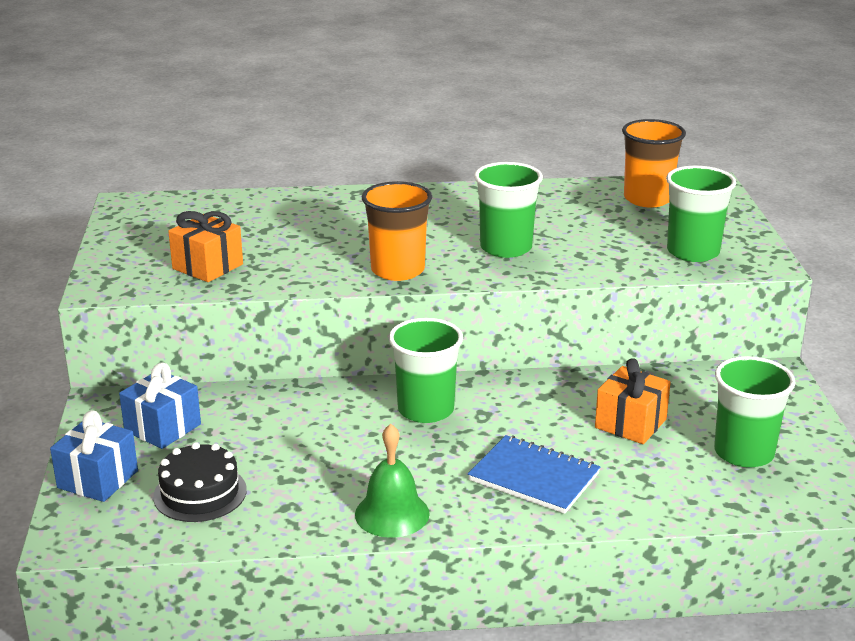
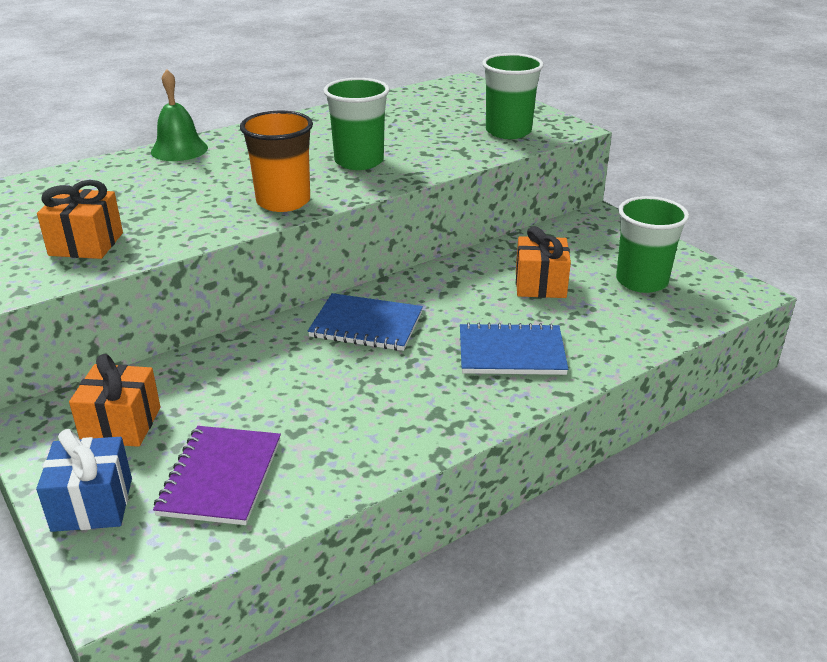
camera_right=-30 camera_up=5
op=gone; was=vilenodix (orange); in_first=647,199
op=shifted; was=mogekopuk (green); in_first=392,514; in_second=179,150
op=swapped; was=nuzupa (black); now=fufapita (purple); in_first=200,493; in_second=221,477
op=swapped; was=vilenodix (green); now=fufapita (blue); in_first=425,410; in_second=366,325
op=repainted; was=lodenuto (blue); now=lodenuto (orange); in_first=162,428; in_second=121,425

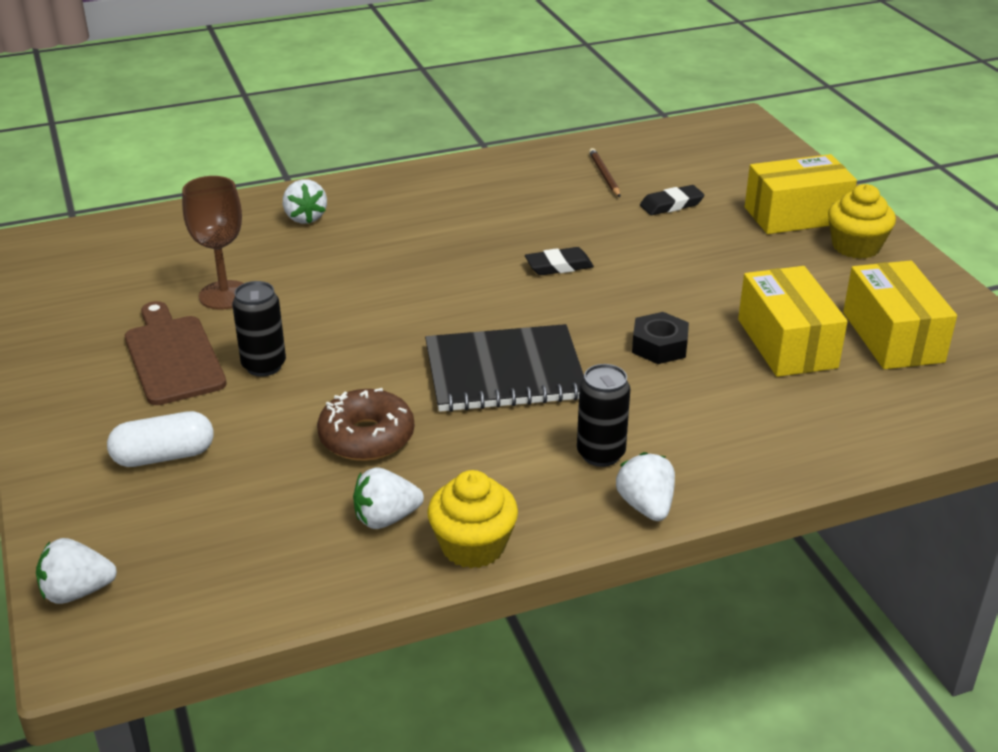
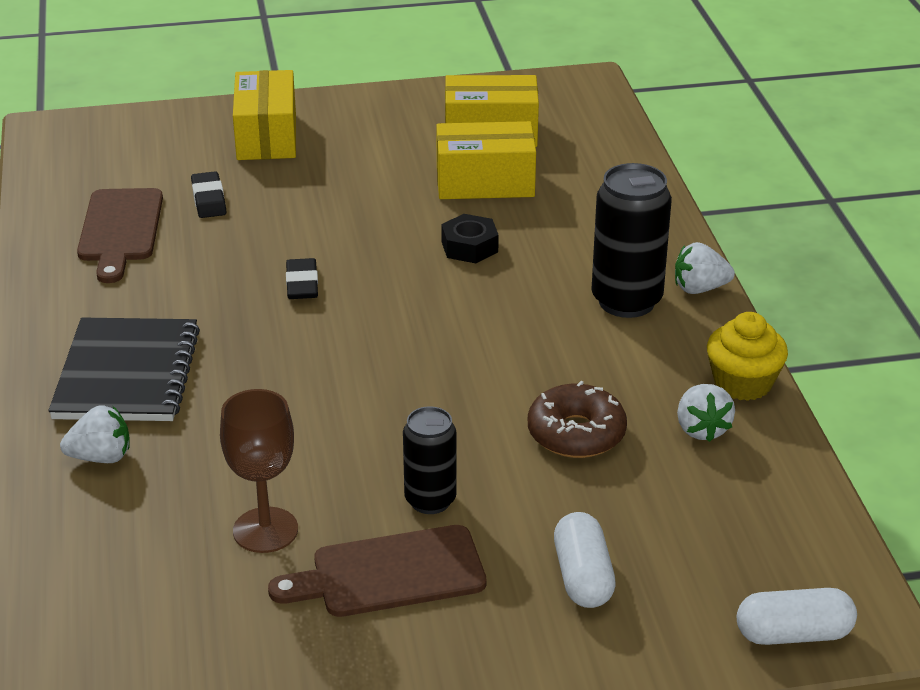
camera_right=-80 camera_up=0
op=gone; was=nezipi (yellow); in_first=856,246
op=shifted; was=fufapita (black); in_first=504,372; in_second=126,374
op=swapped; was=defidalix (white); now=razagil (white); in_first=77,592; in_second=793,634
op=swapped; was=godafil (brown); now=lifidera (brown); in_first=604,175; in_second=120,230
op=scaled; was=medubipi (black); in_first=600,454; in_second=626,301; ratio=1.6

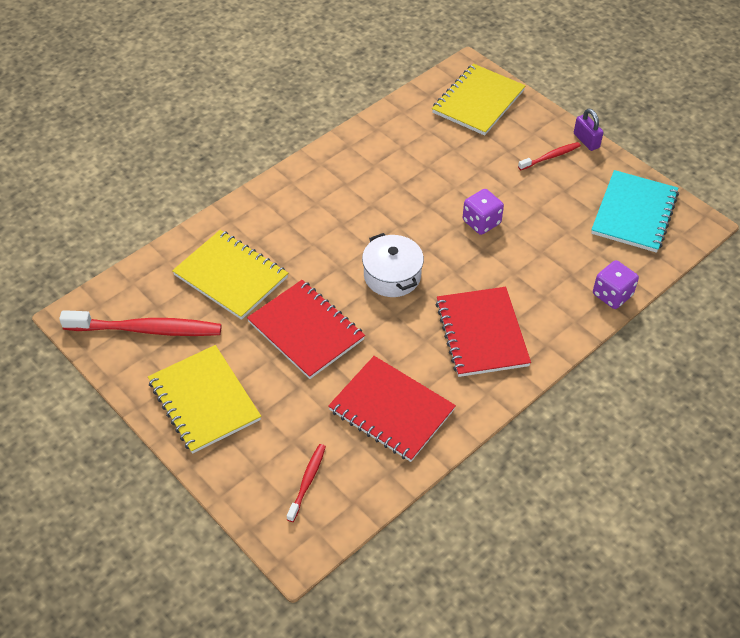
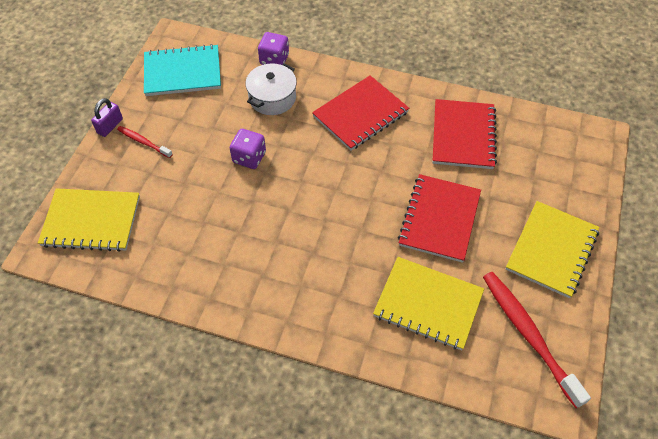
camera_right=-120 camera_up=5
op=gone; was=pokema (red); in_first=307,481
op=shifted; was=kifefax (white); in_first=392,276; in_second=272,98
op=rotated; was=fufapita (yellow); in_first=231,276; in_second=428,304; clockwise=-75

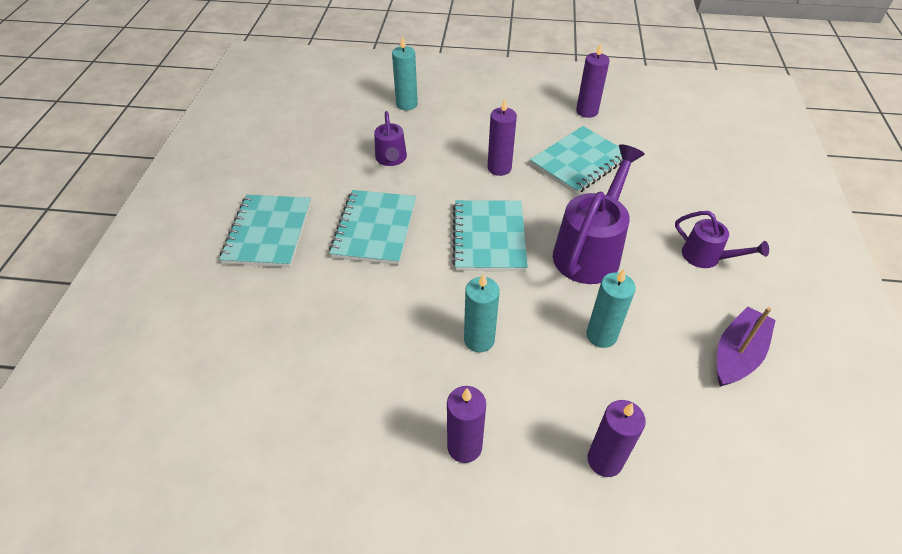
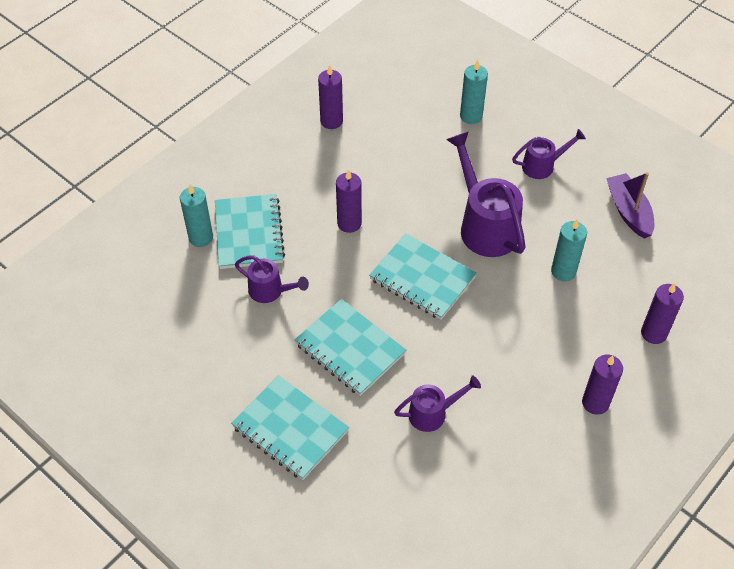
camera_right=-55 camera_up=5
op=new; now=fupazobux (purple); in_second=433,413
op=shifted; was=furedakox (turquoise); in_first=479,340; in_second=471,116
op=shifted; was=fufapita (turquoise); in_first=579,162; in_second=249,233

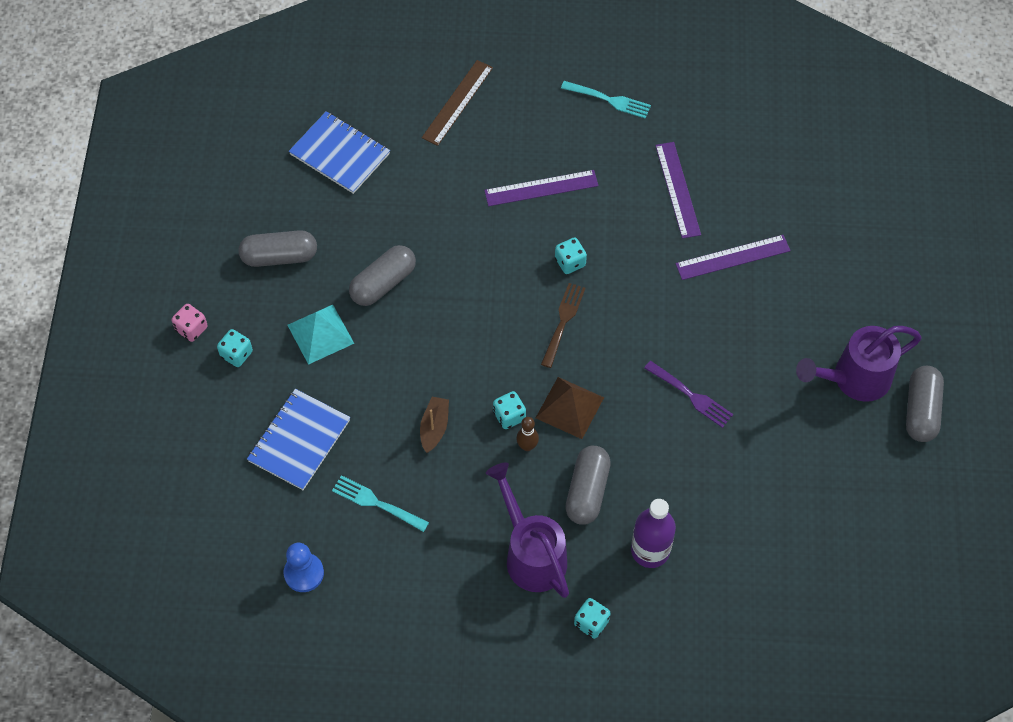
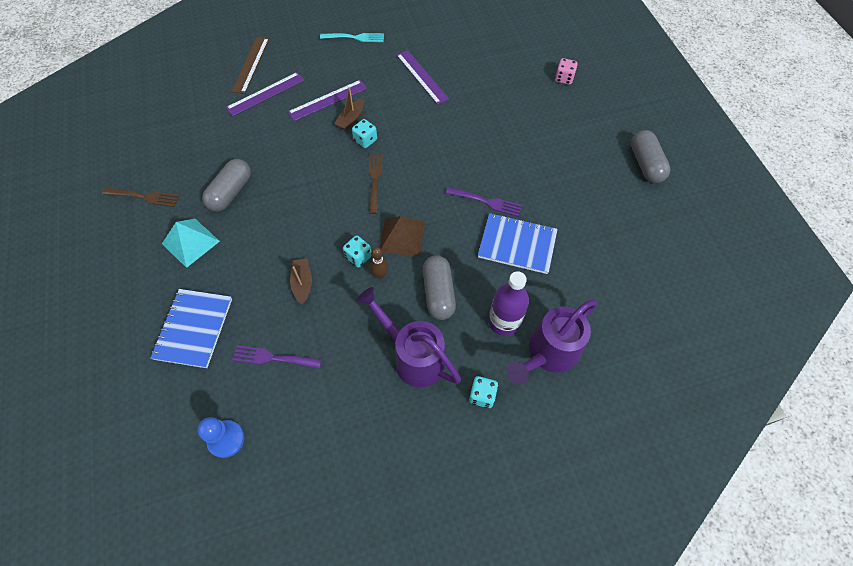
camera_right=-20 camera_up=0
op=gone; was=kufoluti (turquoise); in_first=236,354
op=new; now=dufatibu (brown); in_second=351,119
op=shifted; was=kufoluti (pink); in_first=191,329; in_second=564,78
op=shifted; was=fufapita (blue); in_first=340,154; in_second=517,244
op=shifted; was=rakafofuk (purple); in_first=733,257; in_second=266,94
op=shifted; was=fupazobux (purple); in_first=853,379; in_second=548,354
op=swapped; was=razagil (grey); now=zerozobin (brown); in_first=279,256; in_second=143,197
op=repainted; was=zerozobin (turquoise); now=zerozobin (purple); in_first=377,503; in_second=274,358

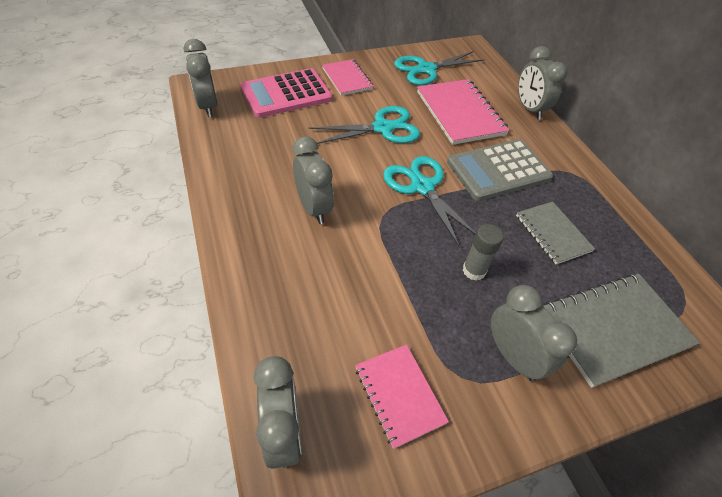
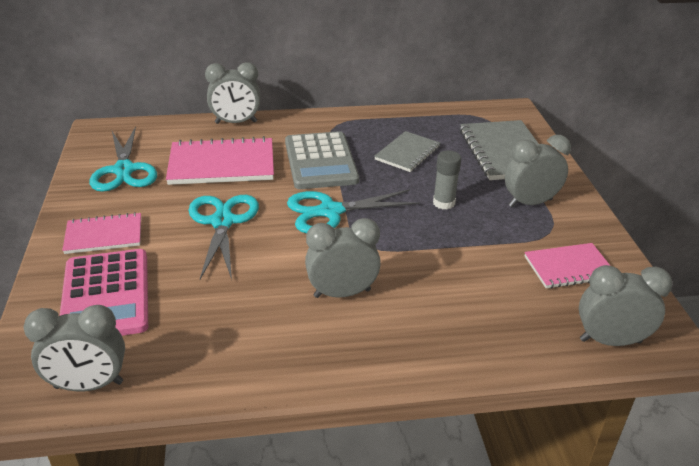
camera_right=-75 camera_up=-15
op=rotated; was=fufapita (grey); in_first=552,233; in_second=407,153; clockwise=-45

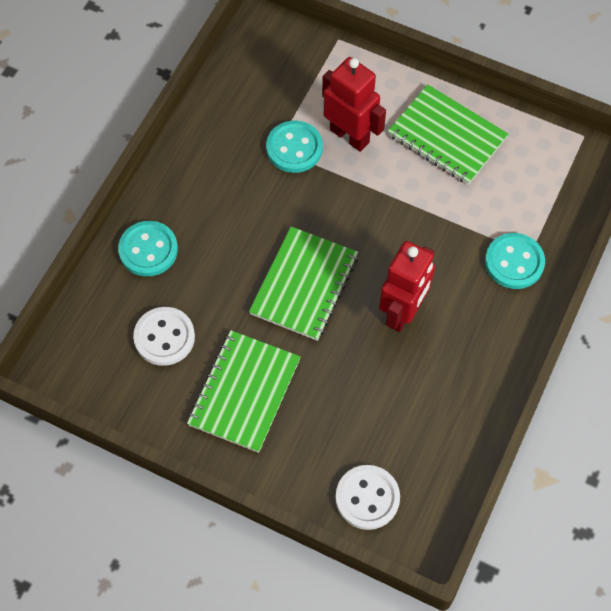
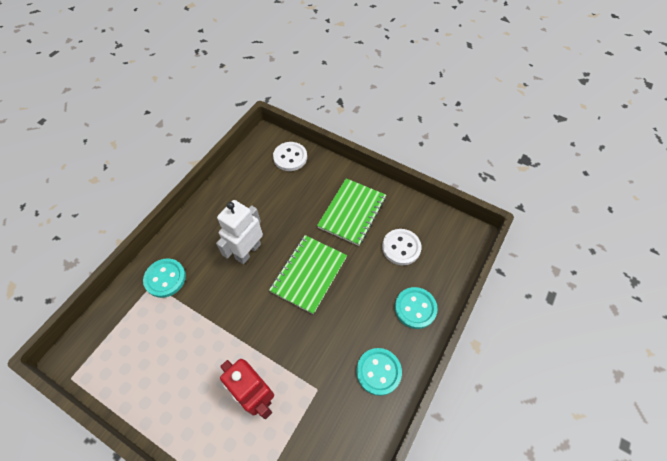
camera_right=-175 camera_up=-5
op=gone; was=fufapita (green); in_first=447,136
op=shifted; was=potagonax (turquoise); in_first=294,148; in_second=378,372
op=repainted; was=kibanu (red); now=kibanu (white); in_first=403,312; in_second=248,251

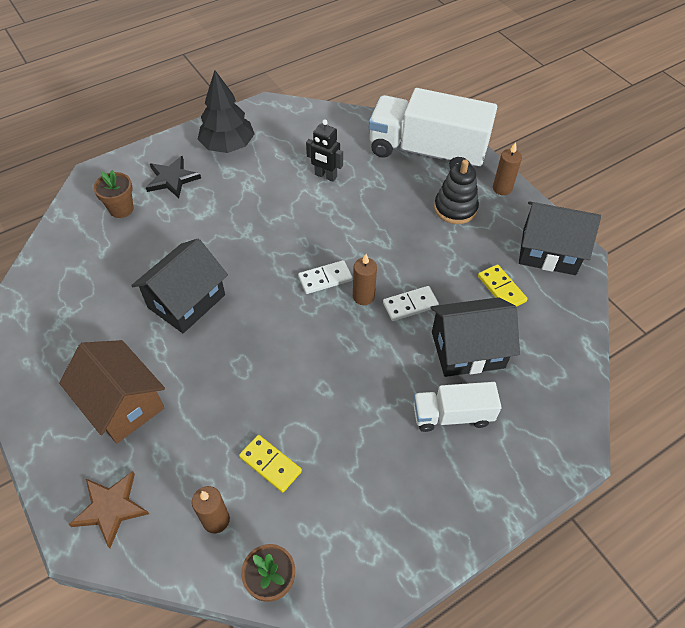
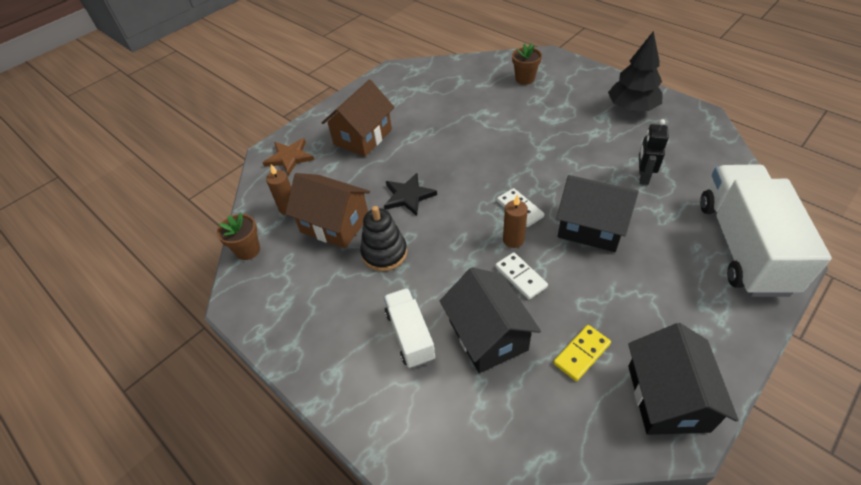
camera_right=80 camera_up=-5
op=gone; was=furedakox (brown); in_first=502,188
op=shifted; was=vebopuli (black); in_first=186,301; in_second=591,227
op=shifted; was=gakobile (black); in_first=172,179; in_second=408,196
op=shifted; was=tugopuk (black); in_first=455,208; in_second=384,253
op=swapped; was=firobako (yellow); now=vebopuli (brown); in_first=270,464; in_second=335,224

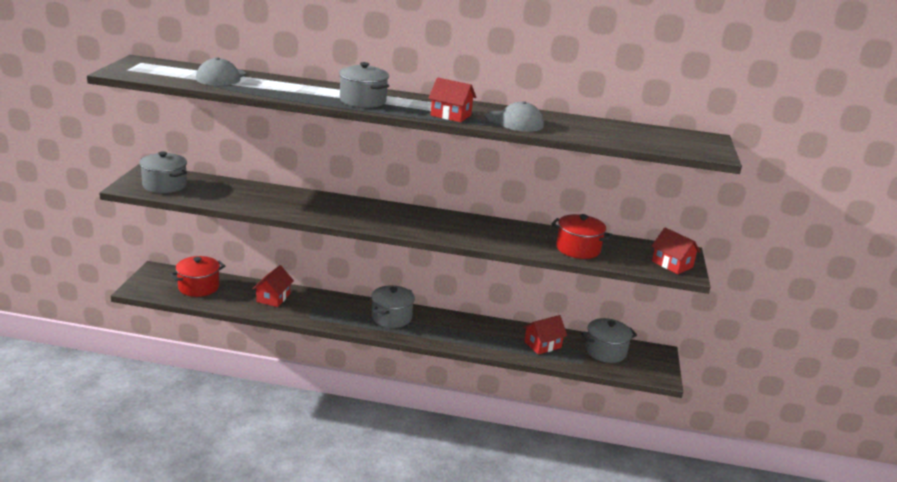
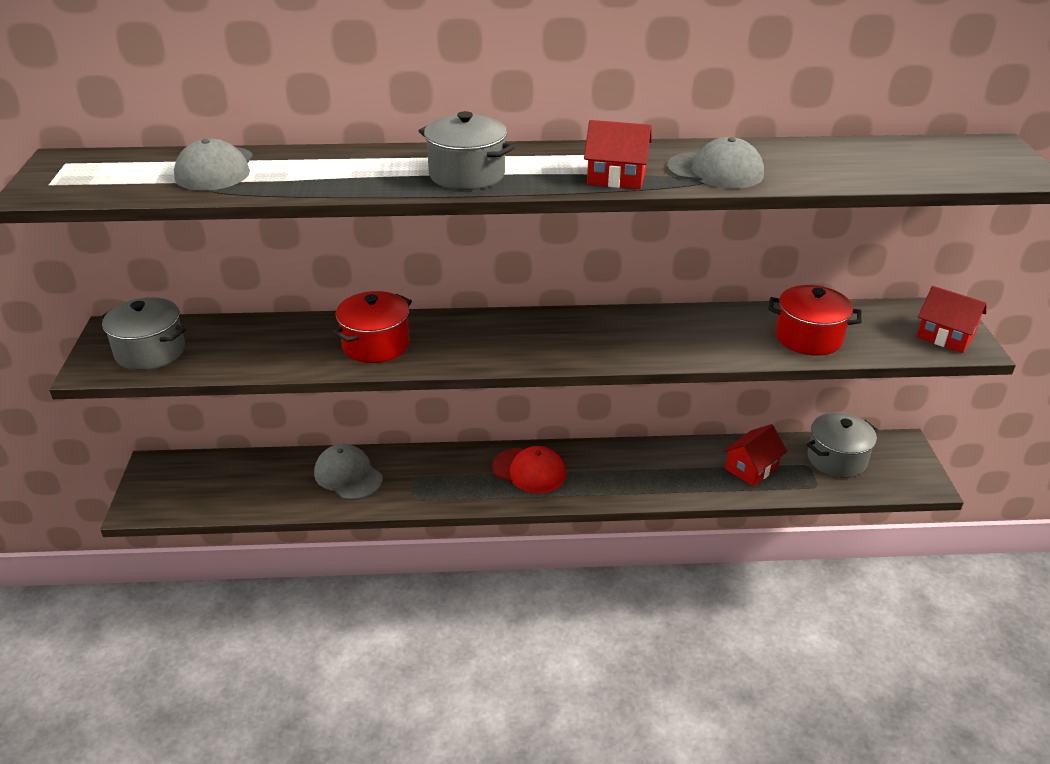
camera_right=-10 camera_up=10
op=shifted; was=kifefax (red); in_first=198,287; in_second=376,345
op=swapped; was=vebopuli (red); now=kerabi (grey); in_first=273,298; in_second=348,475
op=swapped; was=kifefax (grey); now=kerabi (red); in_first=391,317; in_second=529,470

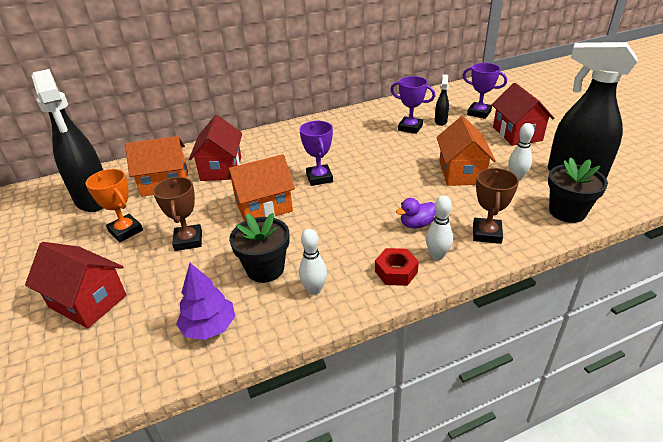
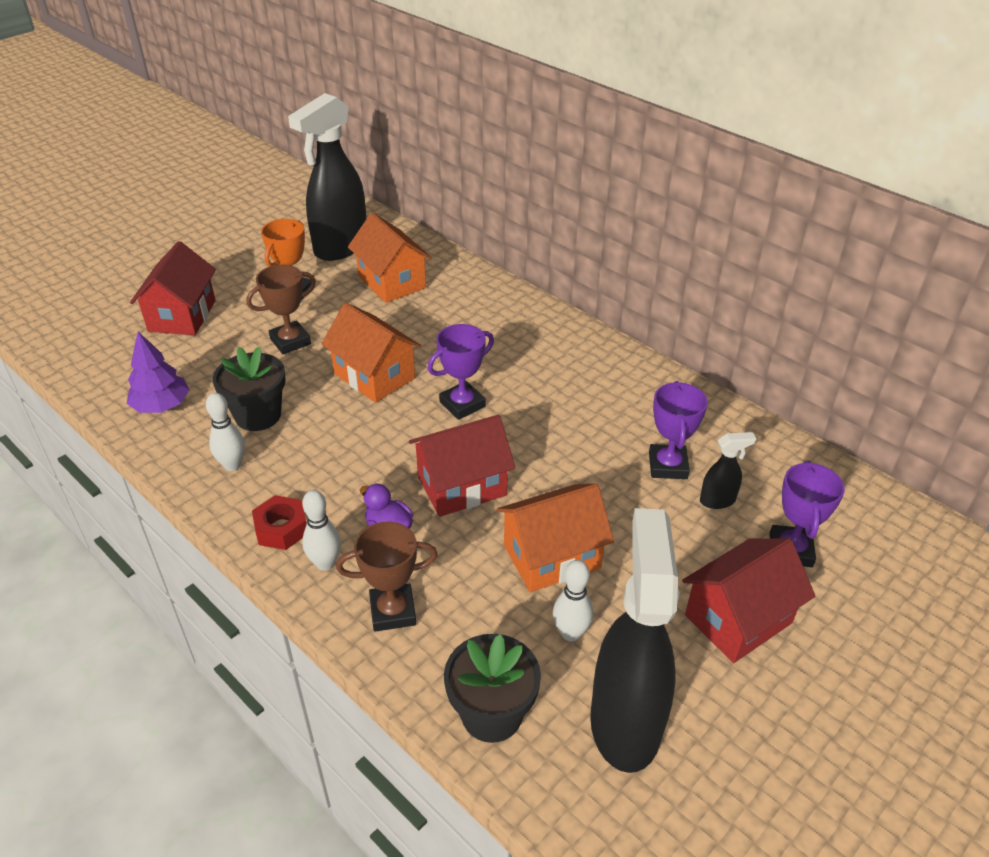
camera_right=65 camera_up=5
op=shifted; was=vebopuli (red); in_first=221,168; in_second=462,486

